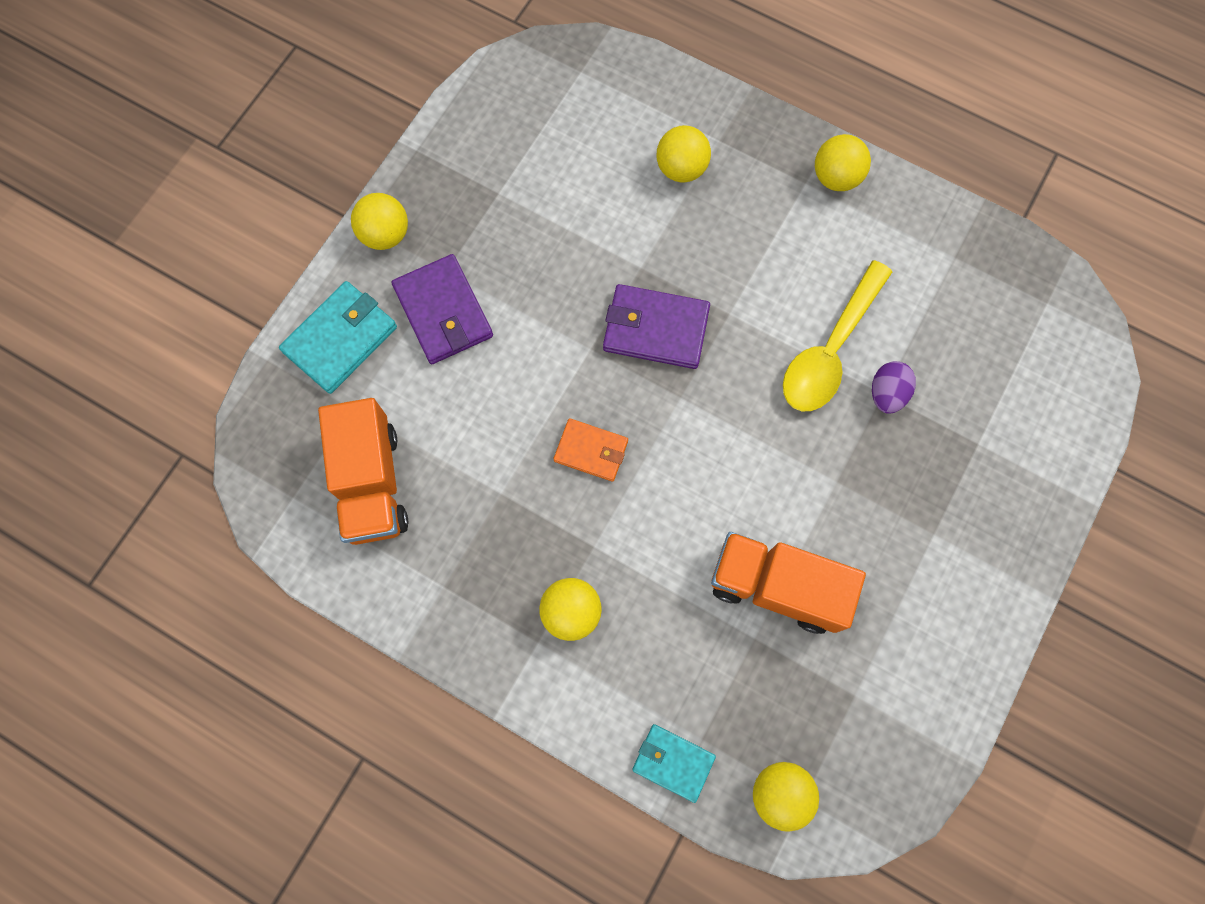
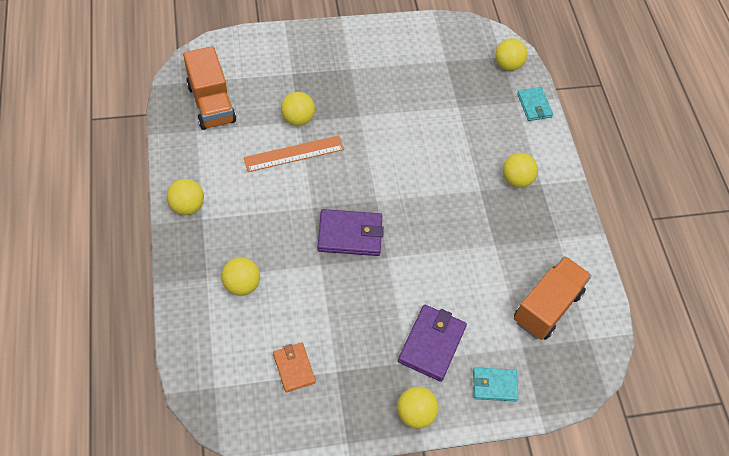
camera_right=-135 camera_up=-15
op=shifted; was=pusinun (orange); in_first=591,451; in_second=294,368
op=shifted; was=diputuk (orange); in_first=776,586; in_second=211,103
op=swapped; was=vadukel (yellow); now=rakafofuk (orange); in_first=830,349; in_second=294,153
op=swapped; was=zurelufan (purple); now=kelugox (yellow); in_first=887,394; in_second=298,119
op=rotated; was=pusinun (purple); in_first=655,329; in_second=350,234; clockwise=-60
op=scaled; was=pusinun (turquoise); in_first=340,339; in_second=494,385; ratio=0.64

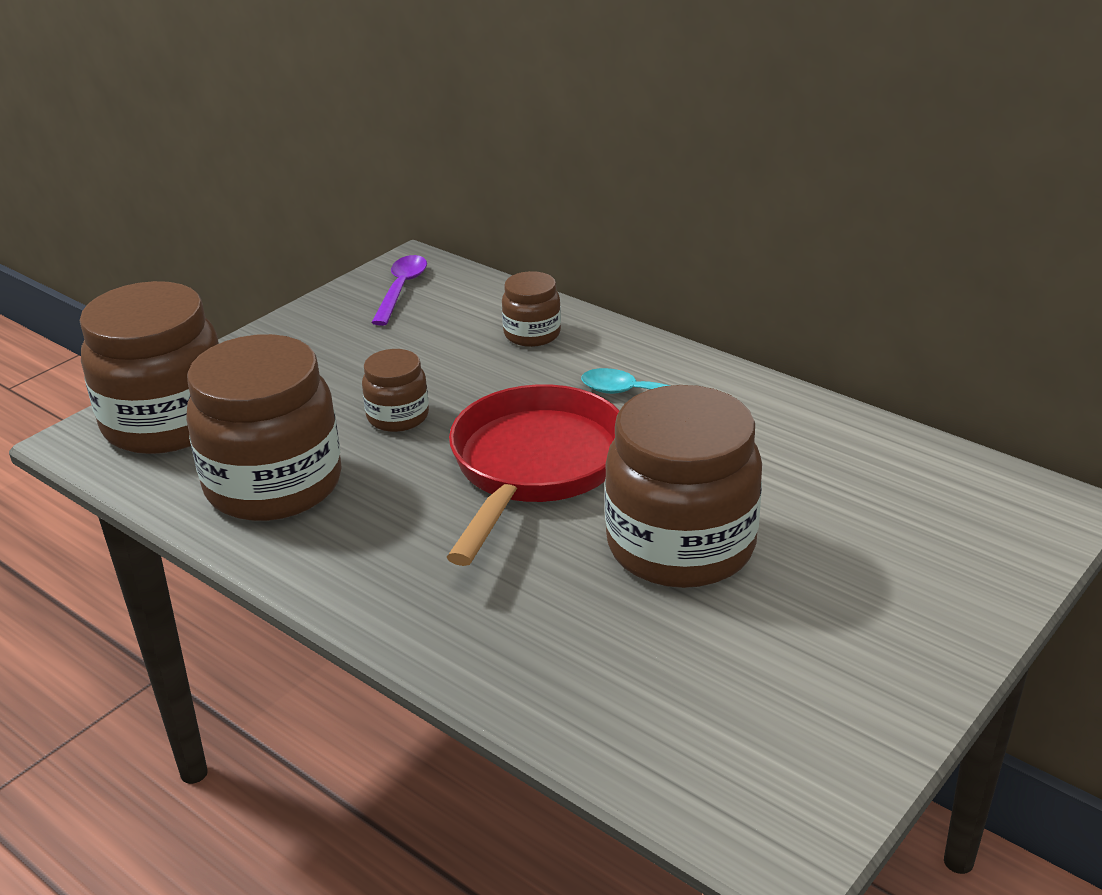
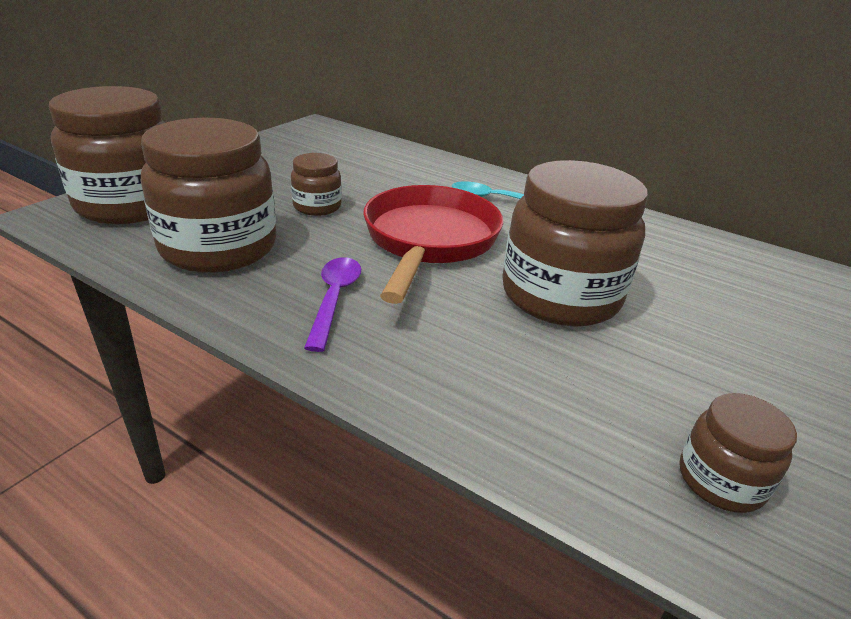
camera_right=-10 camera_up=0
op=shifted; was=vadukel (purple); in_first=401,289; in_second=334,299
op=shifted; was=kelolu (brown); in_first=532,334; in_second=720,480

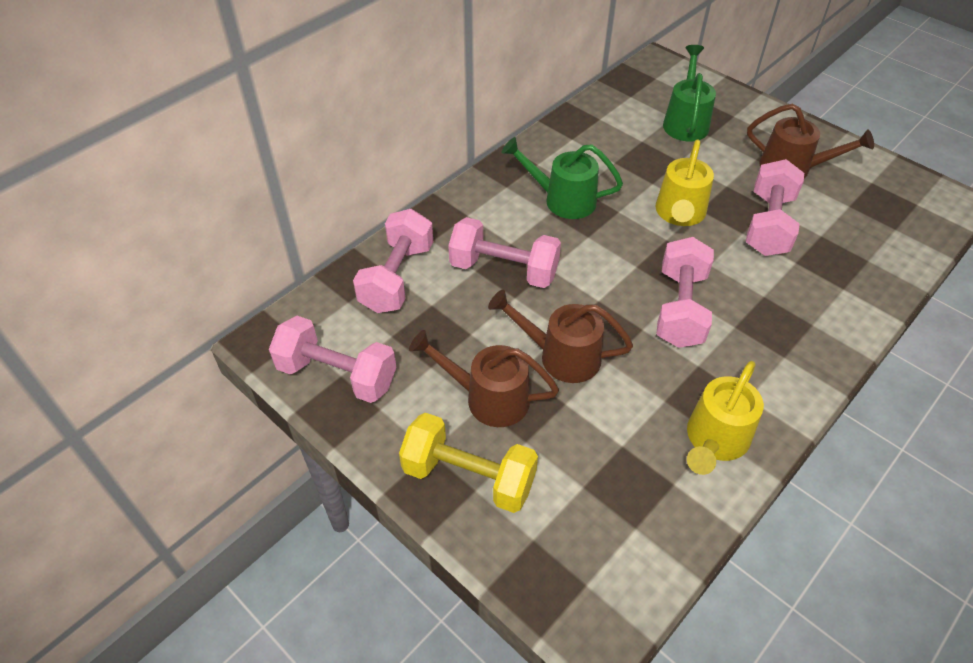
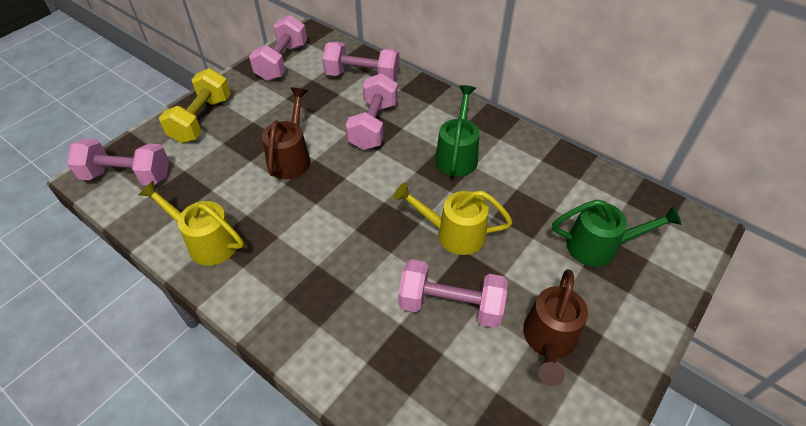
camera_right=85 camera_up=0
op=gone; was=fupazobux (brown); in_first=487,397
op=shifted; was=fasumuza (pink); in_first=680,308; in_second=127,176

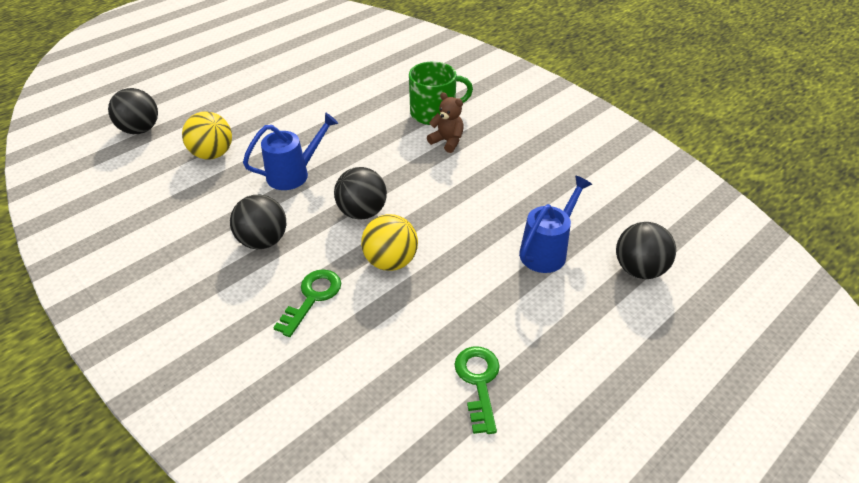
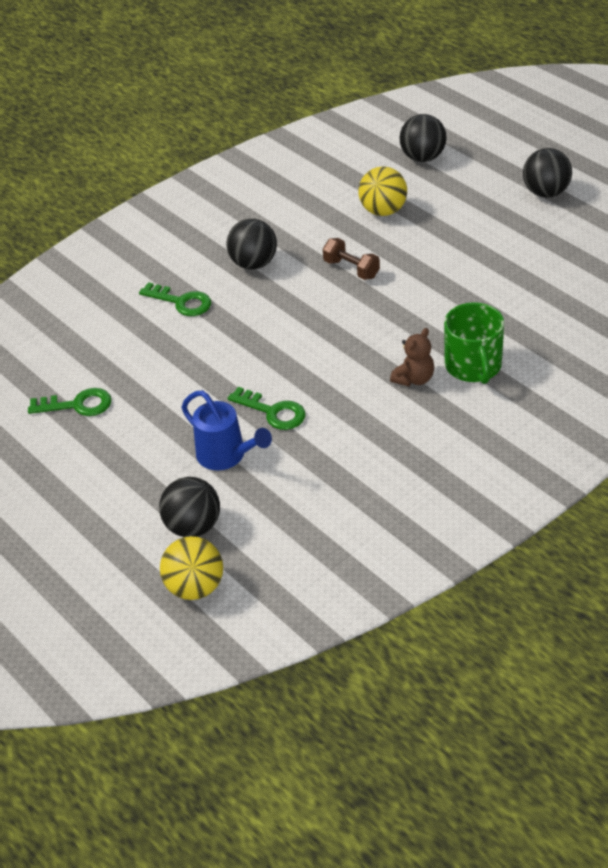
camera_right=95 camera_up=0
op=new; now=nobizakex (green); in_second=273,412
op=shifted; was=kelugox (black); in_first=362,212; in_second=546,192
op=shifted; was=kelugox (yellow); in_first=390,261; in_second=195,587
op=swapped; was=fupazobux (blue); now=fasumuza (brown); in_first=294,174; in_second=351,269

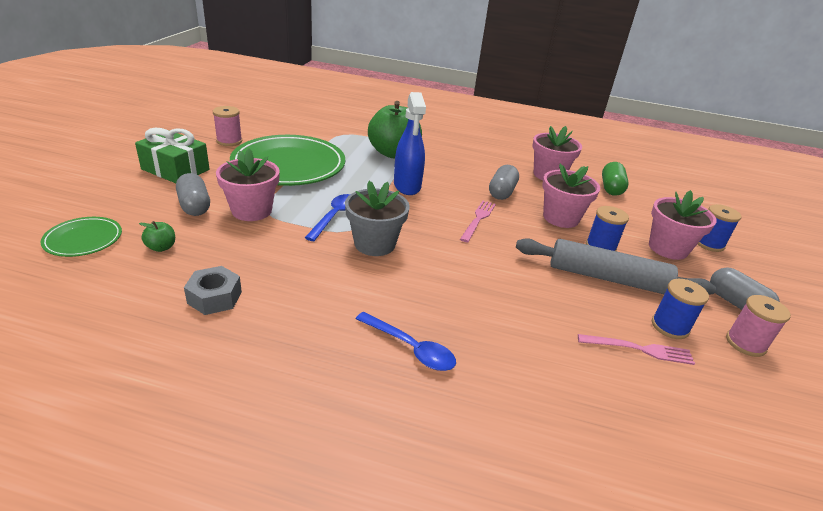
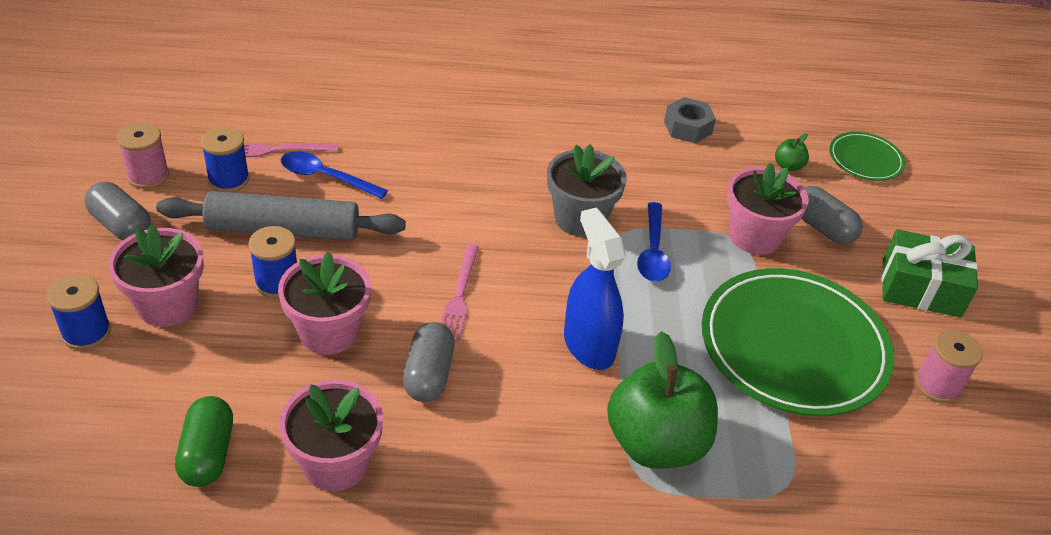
camera_right=165 camera_up=10
op=shifted; was=vadukel (blue); in_first=411,348; in_second=325,177

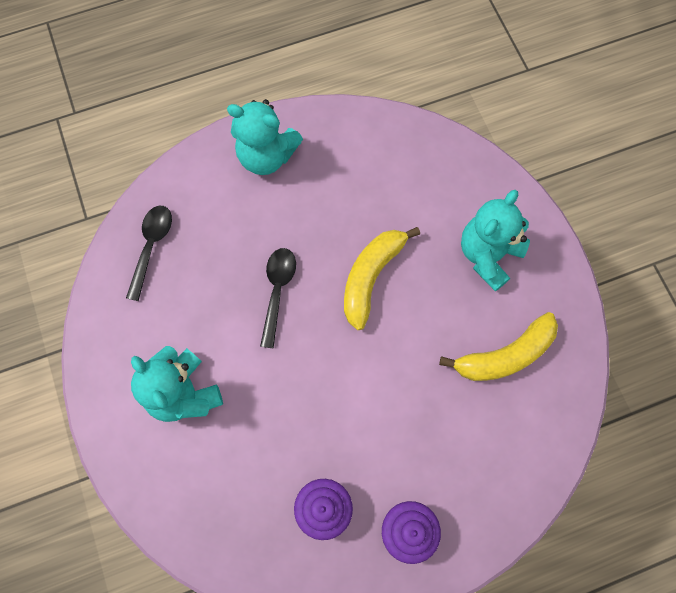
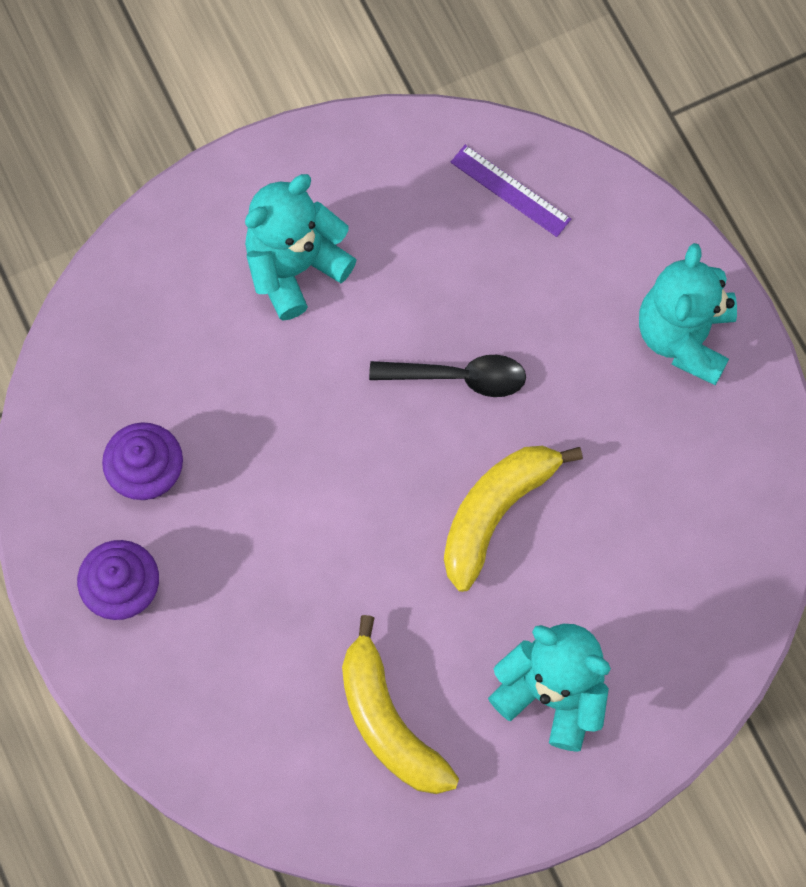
camera_right=85 camera_up=0
op=swapped; was=vadukel (black); now=rakafofuk (purple); in_first=151,247; in_second=510,190
op=rotated; was=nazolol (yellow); in_first=371,277; in_second=495,512; clockwise=-75

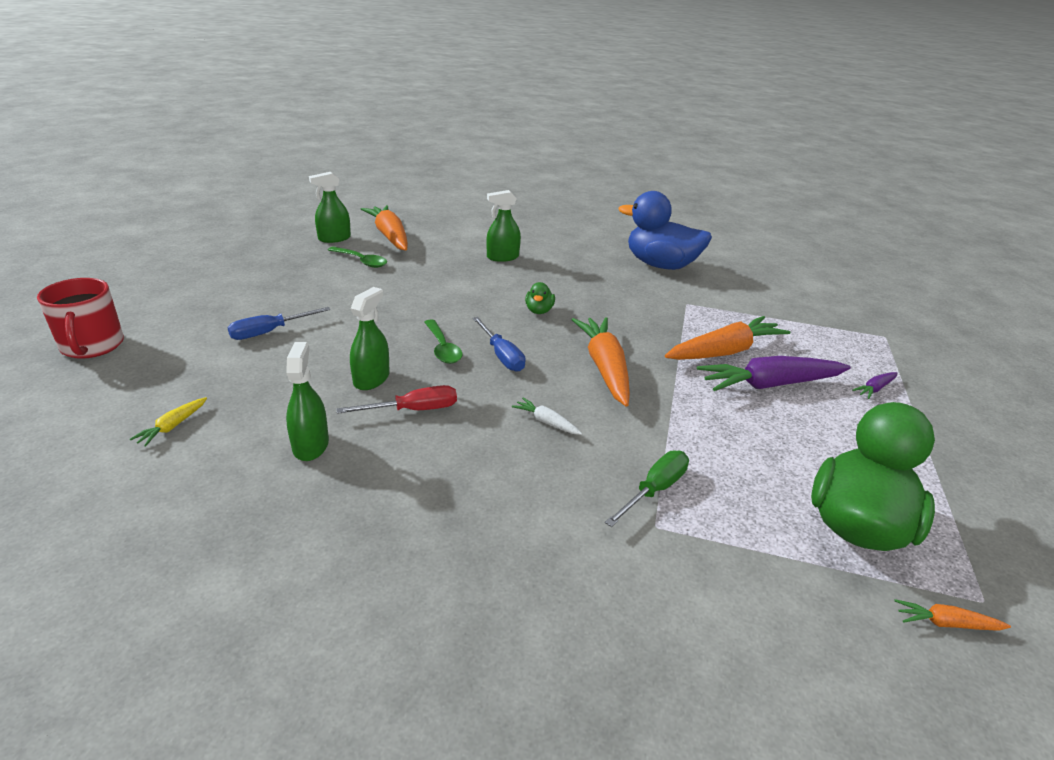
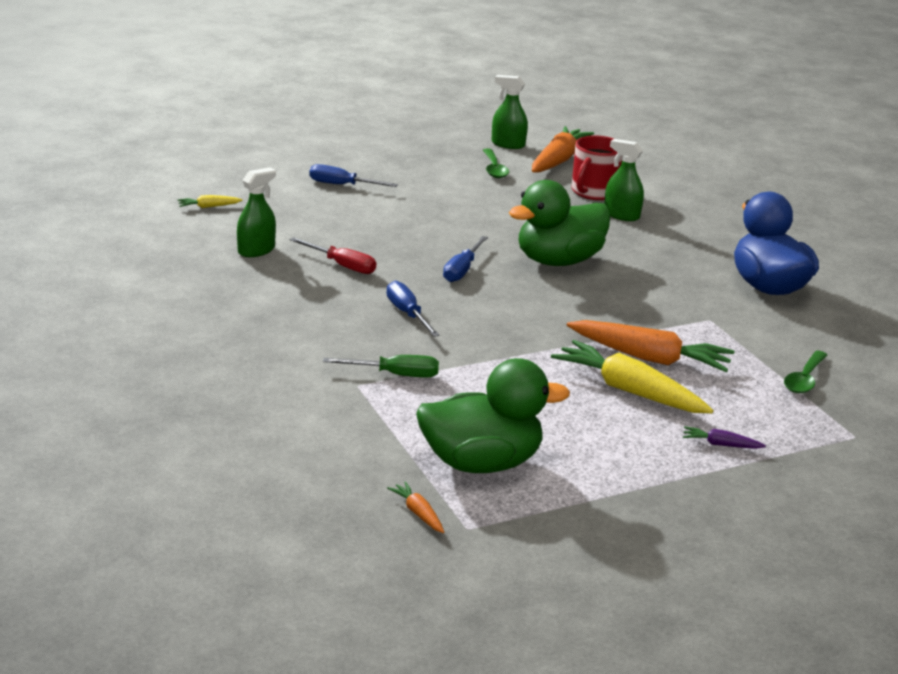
camera_right=50 camera_up=-5
op=gone; was=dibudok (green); in_first=371,379
op=gone; was=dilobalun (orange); in_first=604,367
op=shifted; was=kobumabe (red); in_first=92,346; in_second=593,192
op=shifted; was=vadukel (green); in_first=442,348; in_second=804,379
op=swapped; was=dilobalun (white); now=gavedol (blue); in_first=546,422; in_second=407,314
op=repainted; was=dilobalun (purple); now=dilobalun (yellow); in_first=769,385; in_second=629,391
op=scaled; was=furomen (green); in_first=539,311; in_second=558,261; ratio=2.37

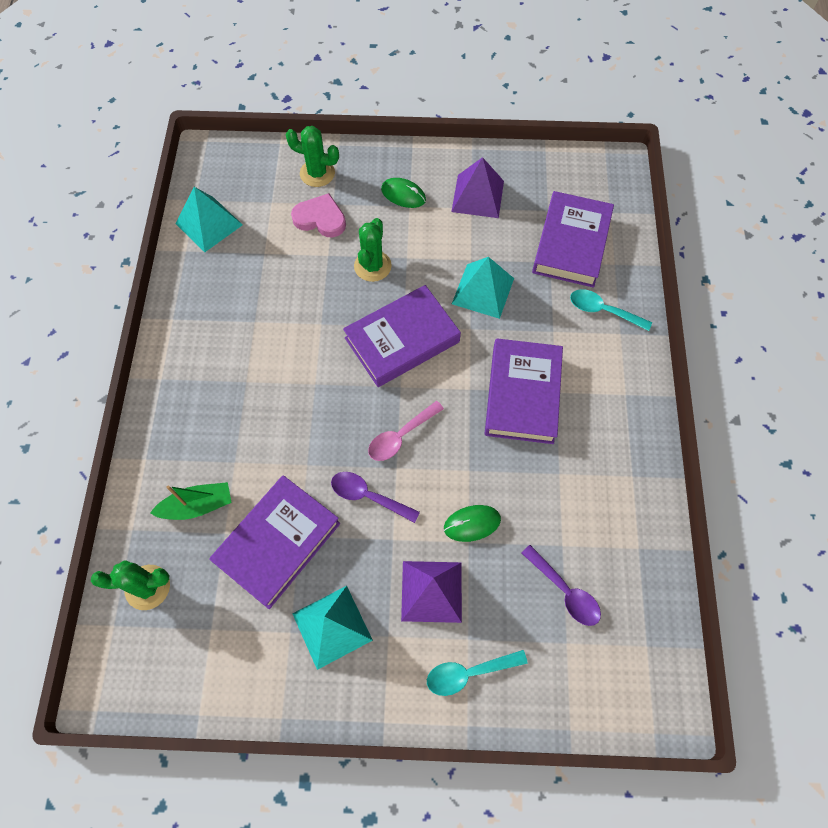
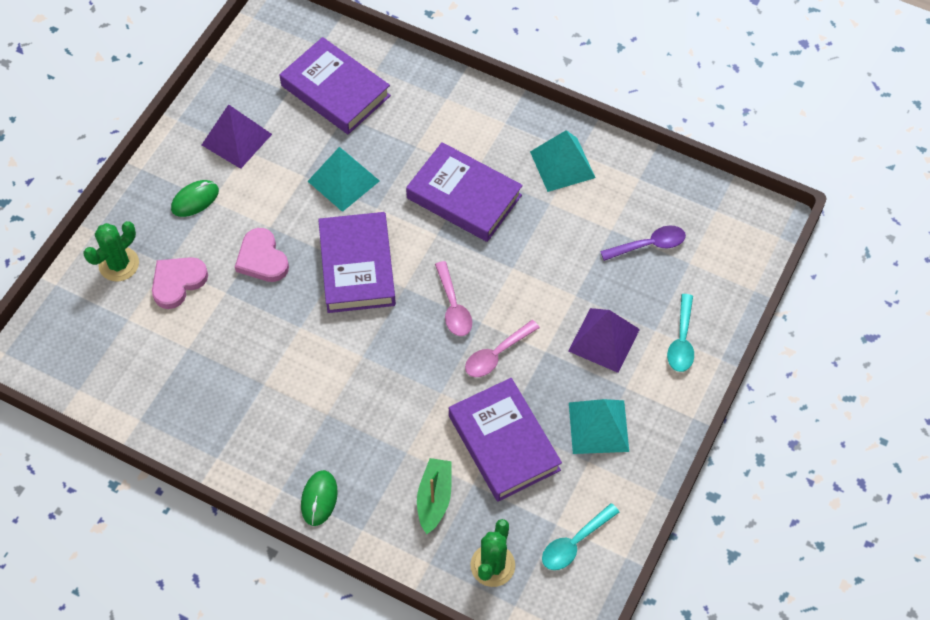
camera_right=-65 camera_up=-5
op=shifted; was=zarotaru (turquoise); in_first=209,224; in_second=562,164
op=shifted; was=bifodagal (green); in_first=472,523; in_second=319,499
op=shifted; was=vadukel (turquoise); in_first=603,311; in_second=574,543
op=swapped; was=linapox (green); now=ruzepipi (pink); in_first=372,266; in_second=262,259
op=repainted; was=vadukel (purple); now=vadukel (pink); in_first=368,496; in_second=497,354

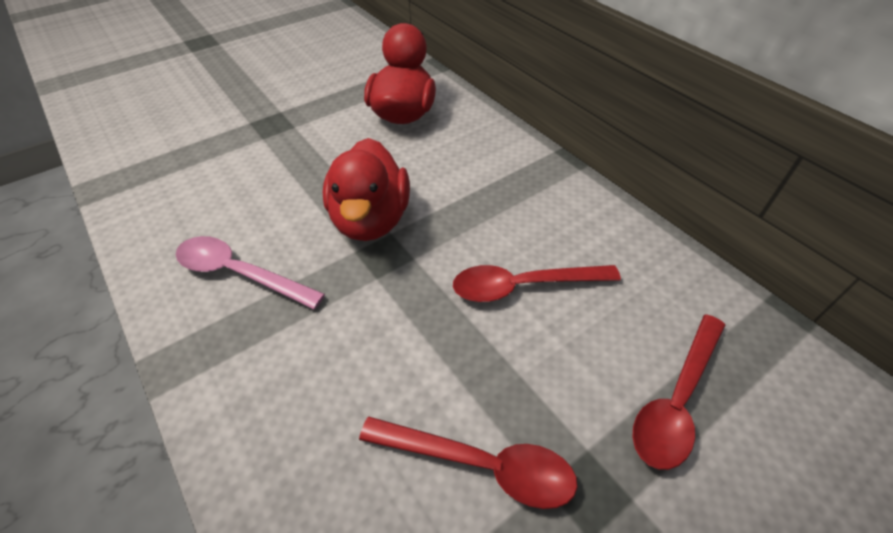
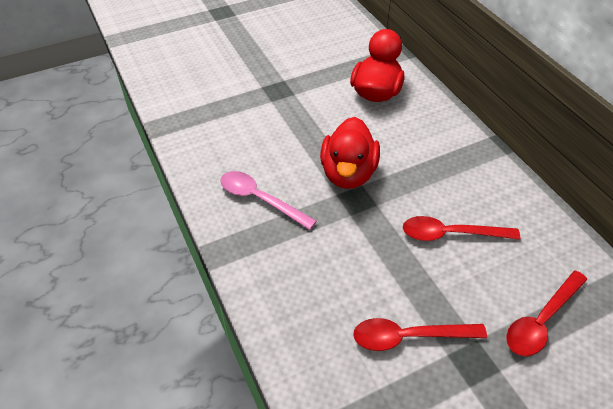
camera_right=10 camera_up=0
op=rotated; was=vadukel (red); in_first=480,464; in_second=409,337; clockwise=150

